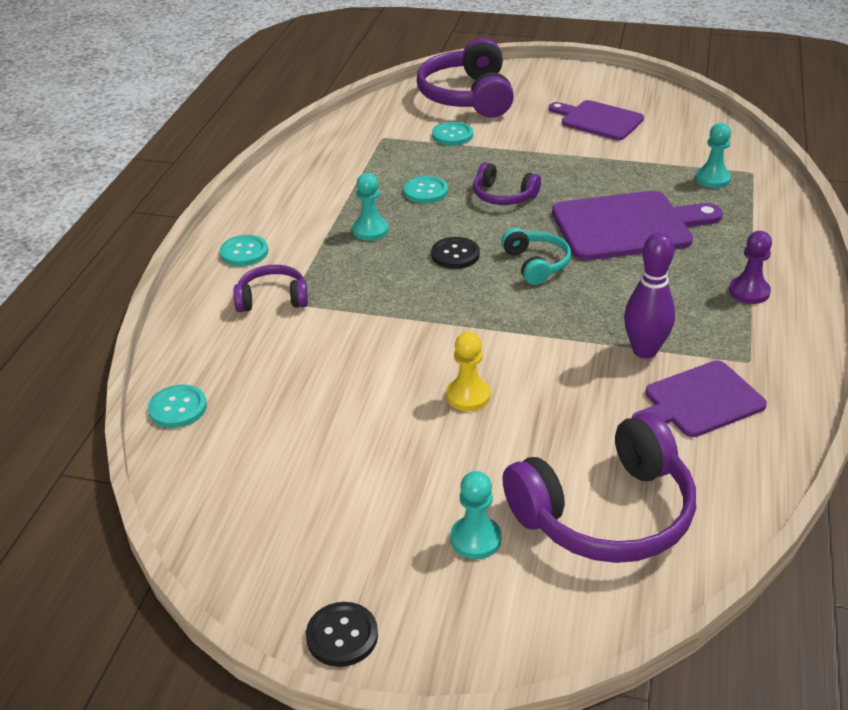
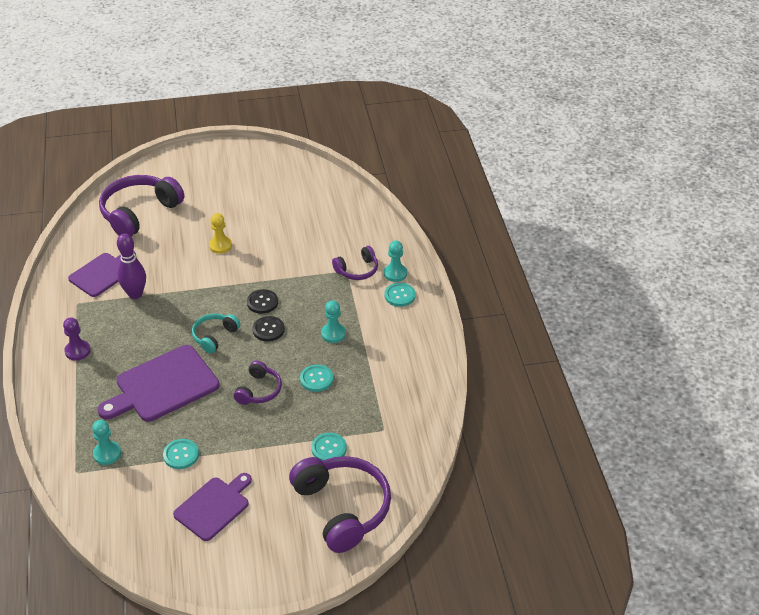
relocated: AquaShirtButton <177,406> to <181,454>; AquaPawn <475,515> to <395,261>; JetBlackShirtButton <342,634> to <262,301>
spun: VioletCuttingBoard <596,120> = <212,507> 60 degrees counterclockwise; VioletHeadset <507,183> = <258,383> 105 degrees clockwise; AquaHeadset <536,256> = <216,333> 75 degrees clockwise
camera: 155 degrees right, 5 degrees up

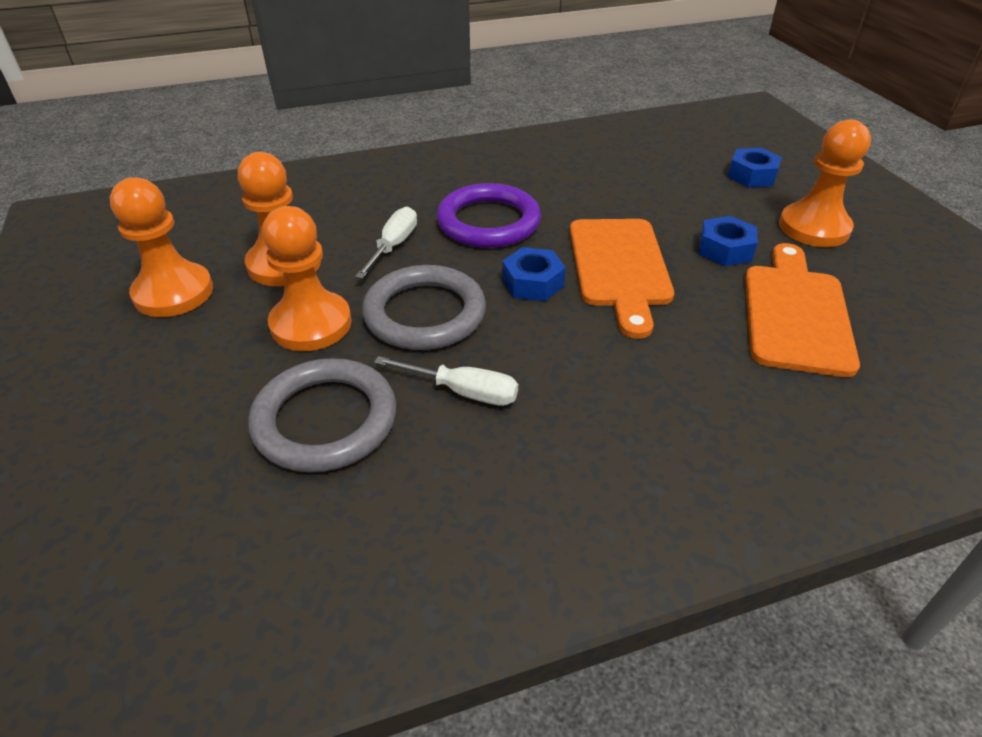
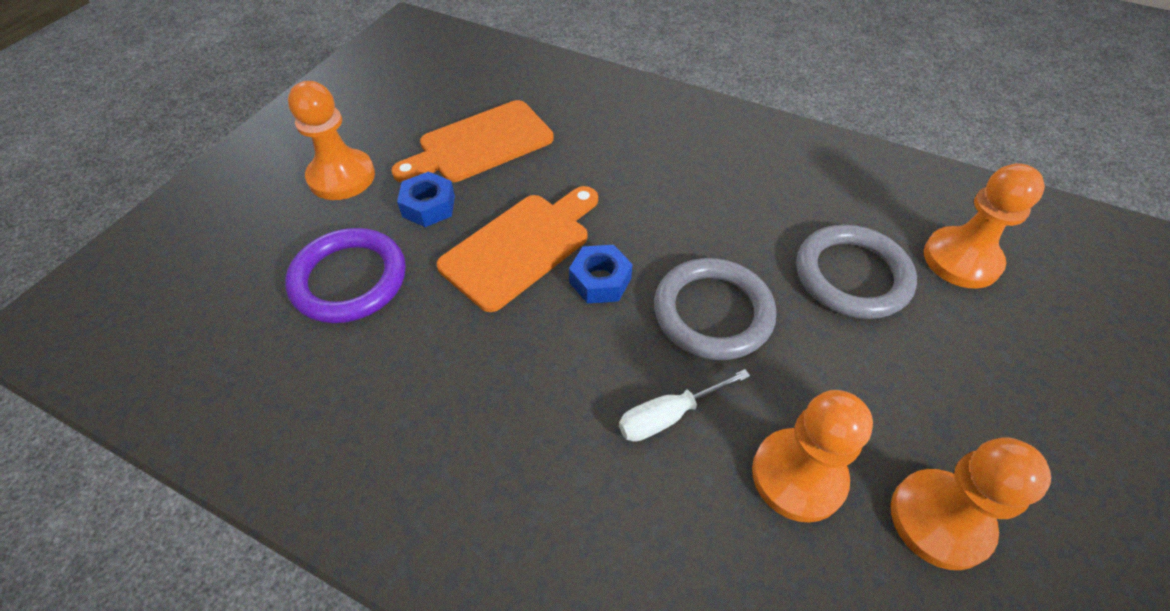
missing: RoyalBlueHexNut <755,167>; SnowWhiteFlatScrewdriver <446,381>
relocated: VioletTorus <489,215> to <345,275>; BrightOrangePawn <307,278> to <984,226>
camera: 135 degrees left, 10 degrees up

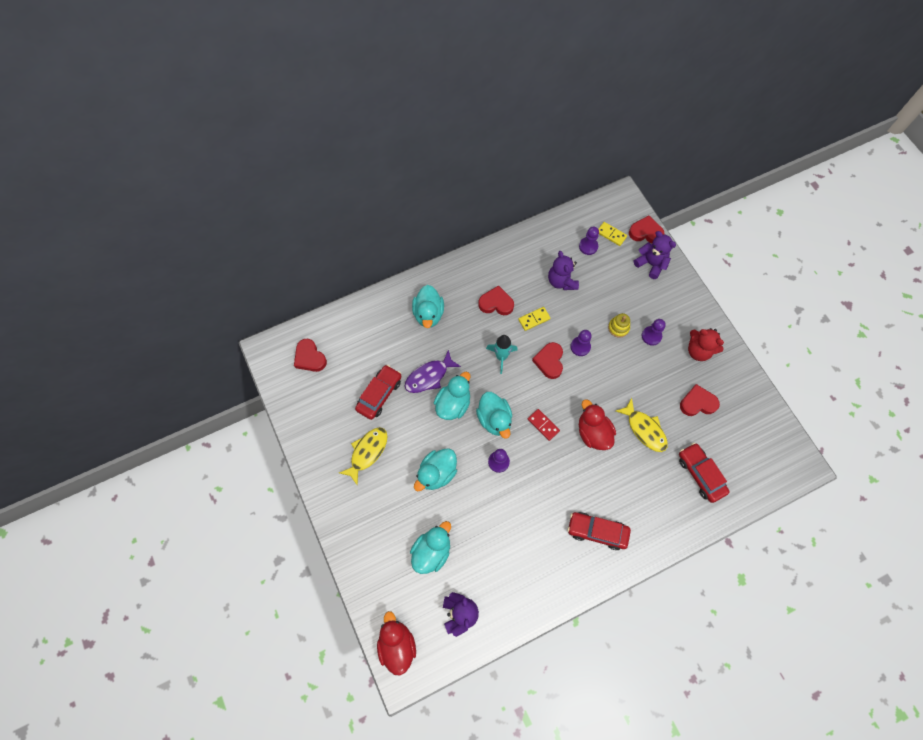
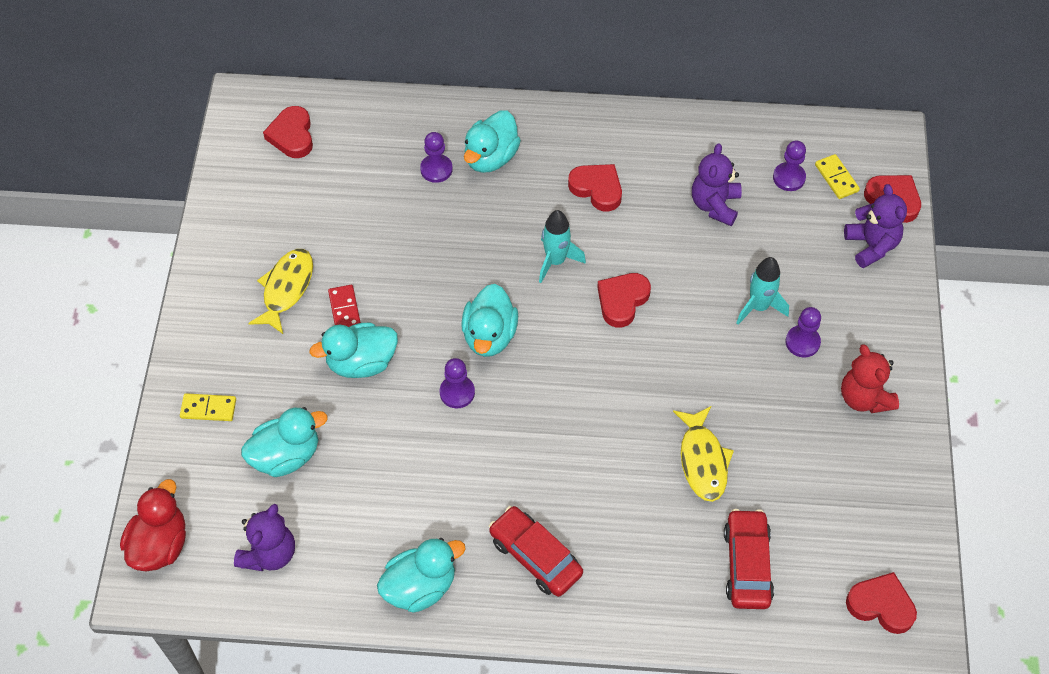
missing: VioletFishFigure <433,371>; CrimsonCar <378,392>; CrimsonDuck <597,424>
relocated: GoldenDominoPiece <534,319> to <208,407>; VioletPawn <581,343> to <436,157>; AquaDuck <452,395> to <421,575>; CrimsonLoveHeart <700,400> to <881,603>; CrimsonDominoPiece <544,425> to <344,306>
exchanged: GoldenRingStacker <619,325> to AquaSpaceship <762,291>
spun: GoldenFishFigure <363,456> = <280,291> 45 degrees counterclockwise
camera: 30 degrees right, 10 degrees down

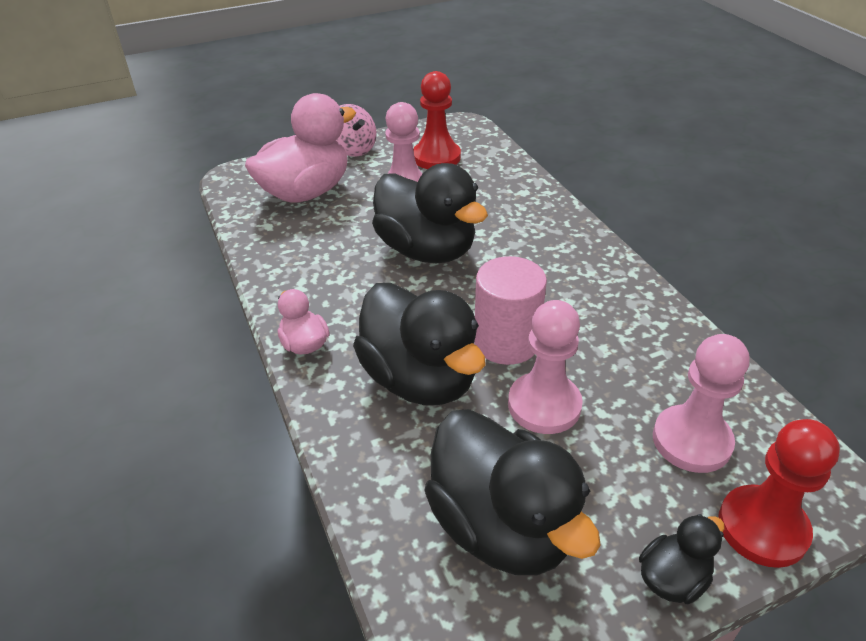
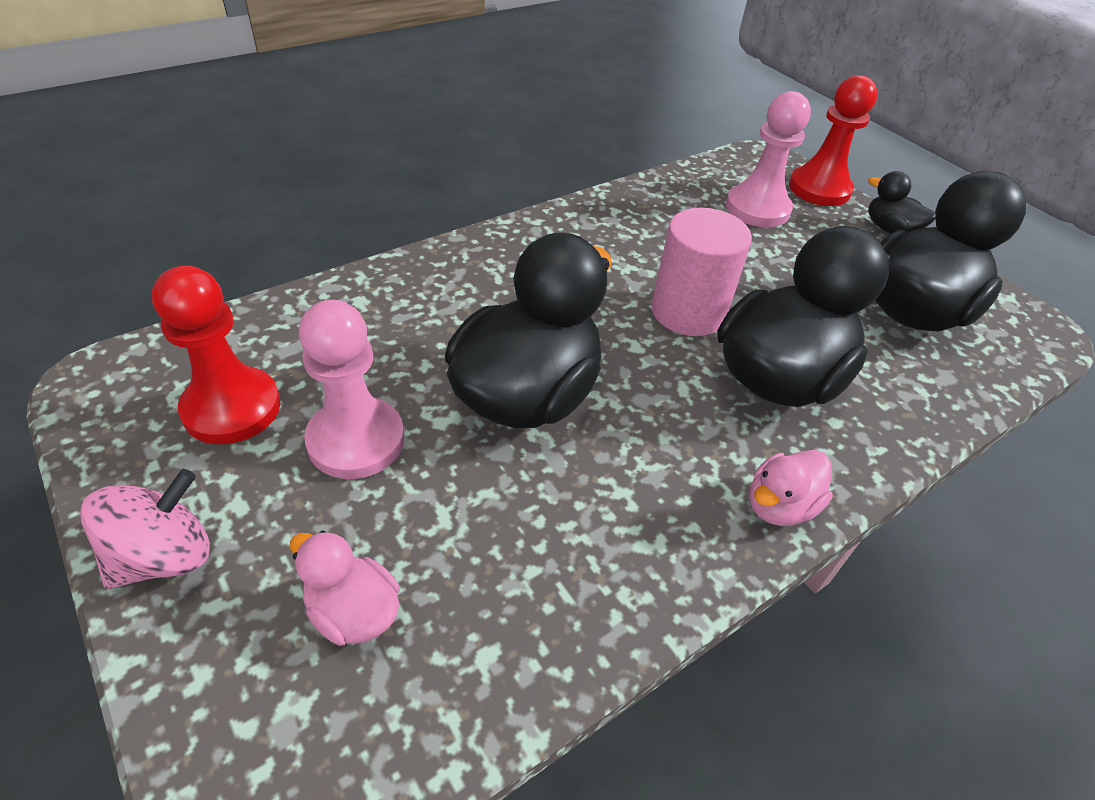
missing: PinkPawn <545,367>
size: PinkDuck <300,148> = <345,588> x0.47
camera: 105 degrees left, 5 degrees up

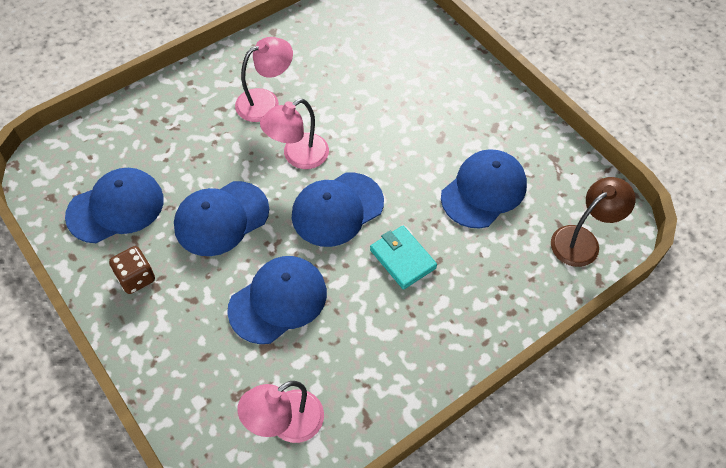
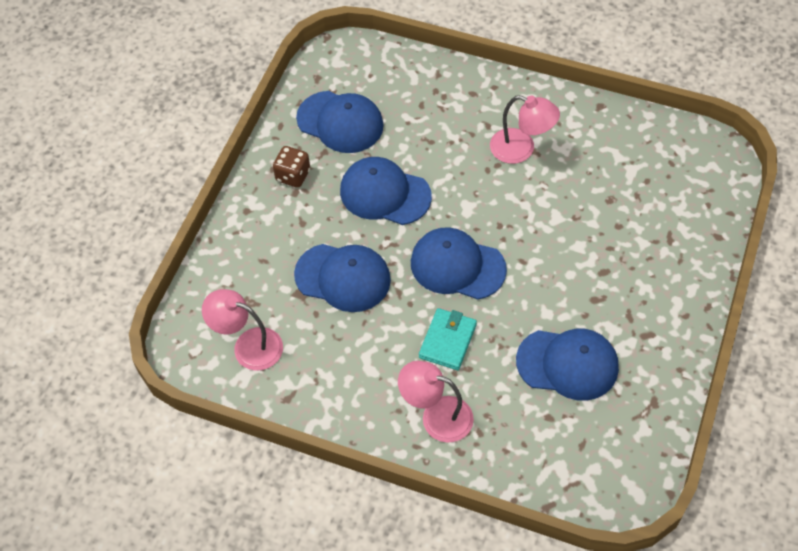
missing: BrownDeskLamp <593,222>
relocated: PinkDeskLamp <294,134> to <436,402>
camera: 60 degrees right, 0 degrees up

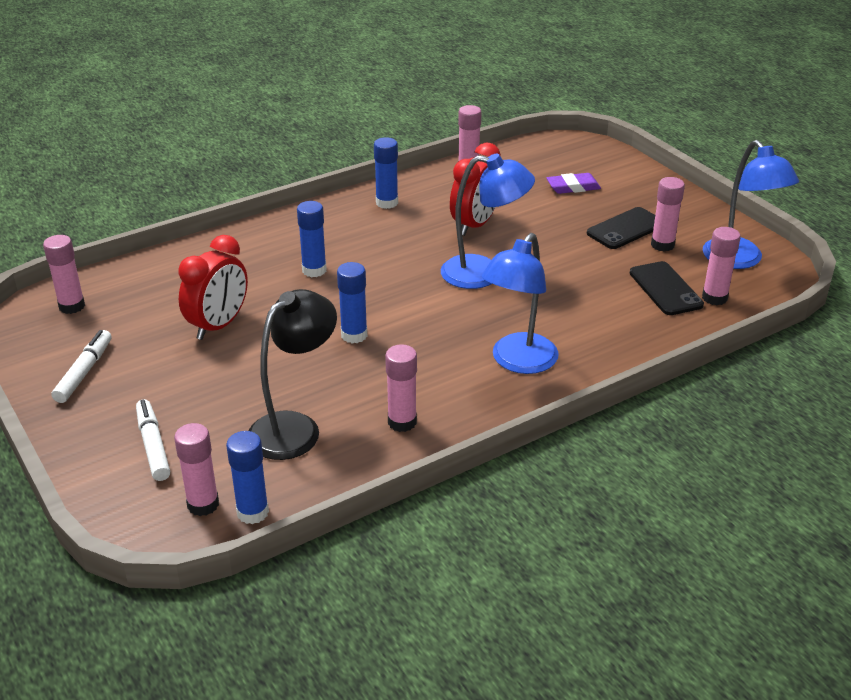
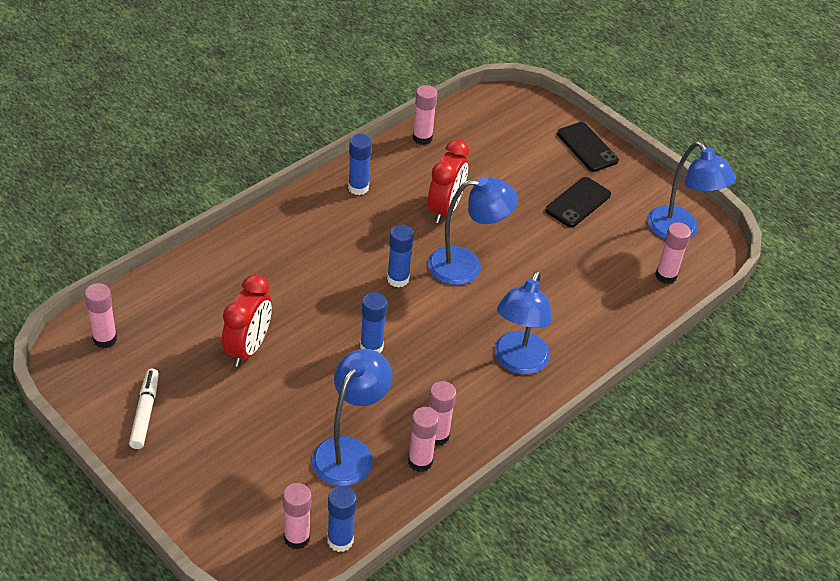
missing: VioletEraser <573,183>; SnowWhiteMarker <153,440>
relocated: PinkGlueStick <668,214> to <423,439>; RoyalBlueGlueStick <312,239> to <400,256>; JetBlackMobilePhone <667,288> to <588,147>
colour: JetBlackDeskLamp <292,374> to RoyalBlueDeskLamp <352,417>
camera: 15 degrees left, 10 degrees up

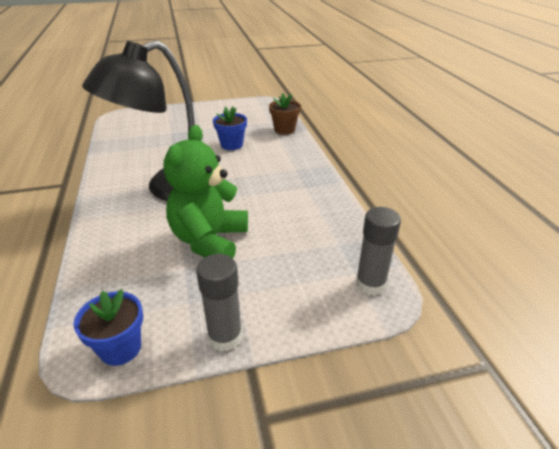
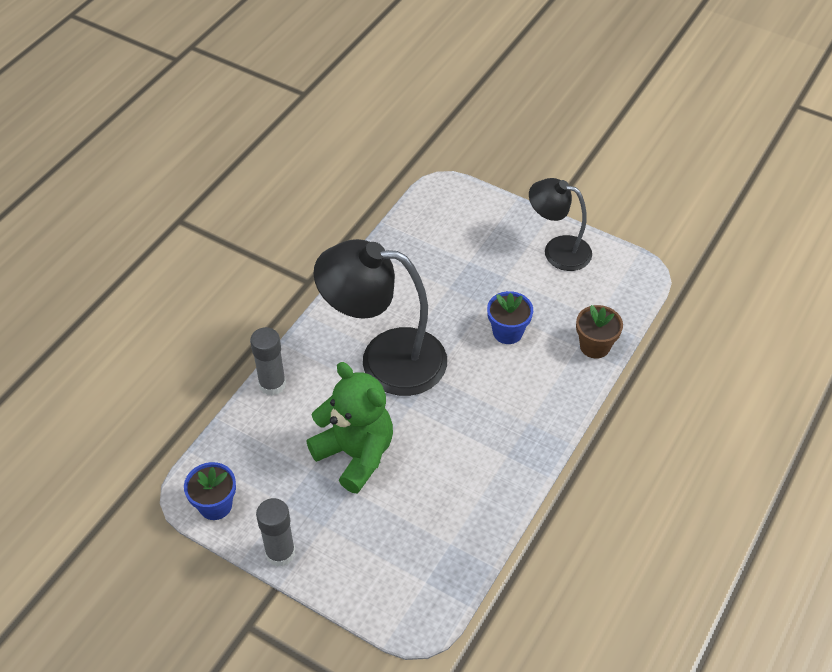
appeared: JetBlackDeskLamp <560,224>
relocated: GrayGlueStick <378,251> to <268,361>
spun: GreenStuffedBear <206,191> = <349,427> 75 degrees clockwise
camera: 45 degrees right, 15 degrees up

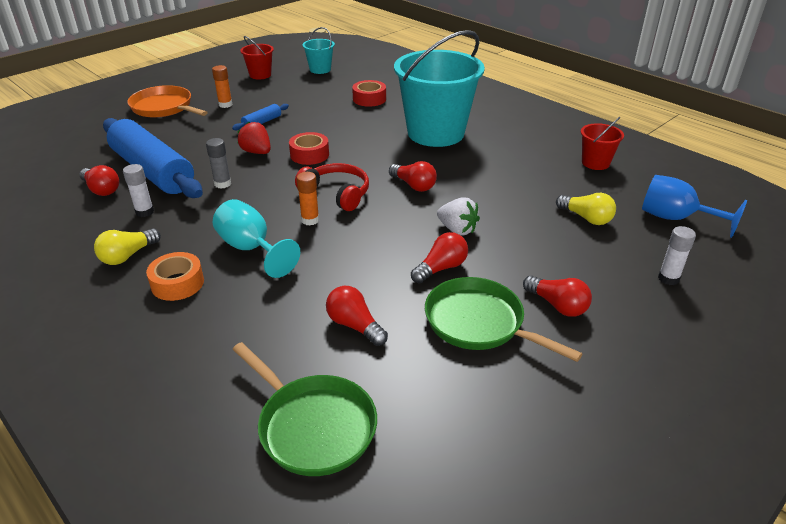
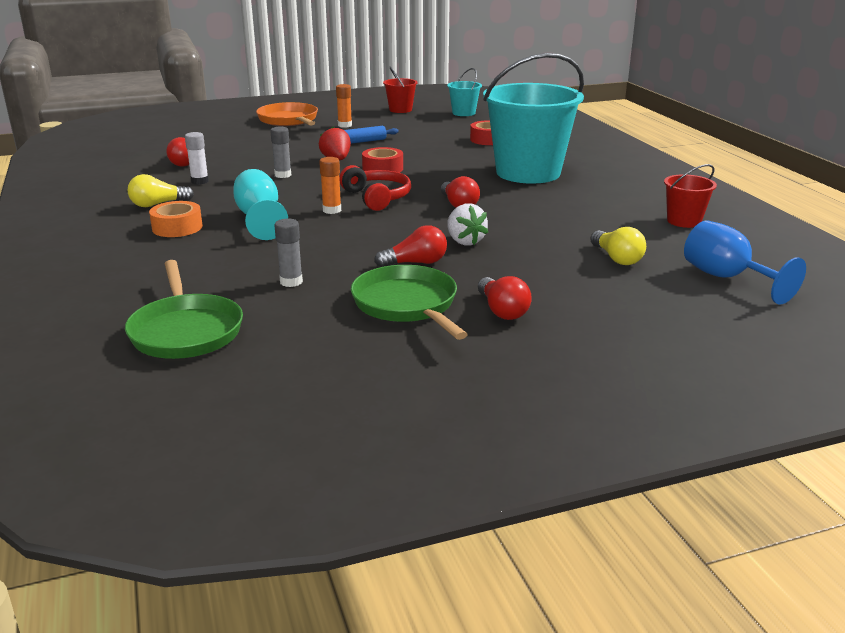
missing: RoyalBlueRollingPin <153,158>; SnowWhiteGlueStick <677,255>
exchanged: CrimsonLightBulb <357,316> to GrayGlueStick <288,253>
camera: 25 degrees right, 10 degrees down

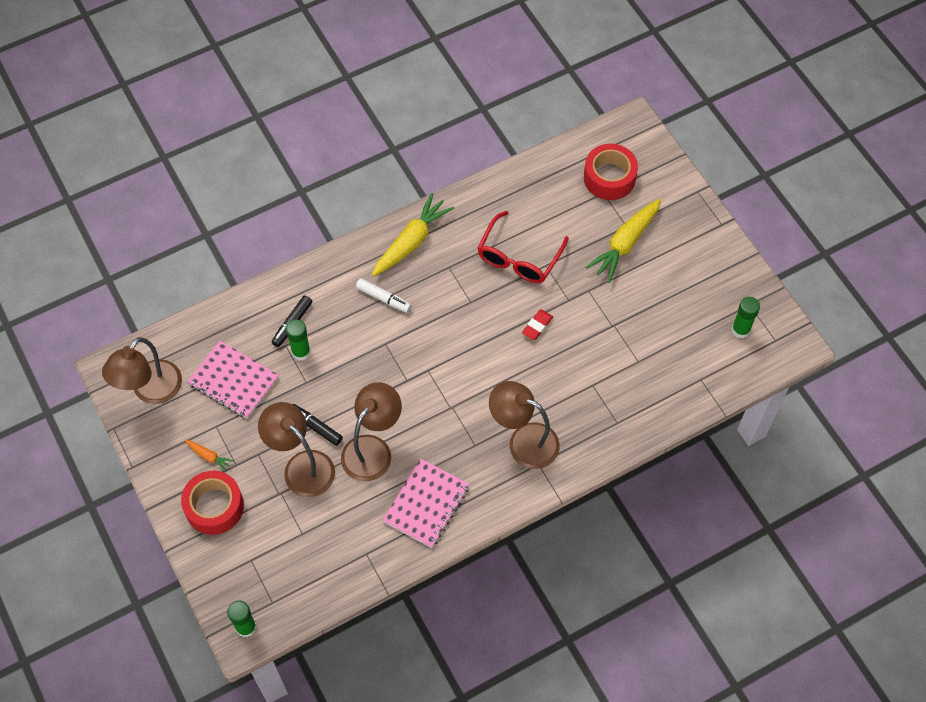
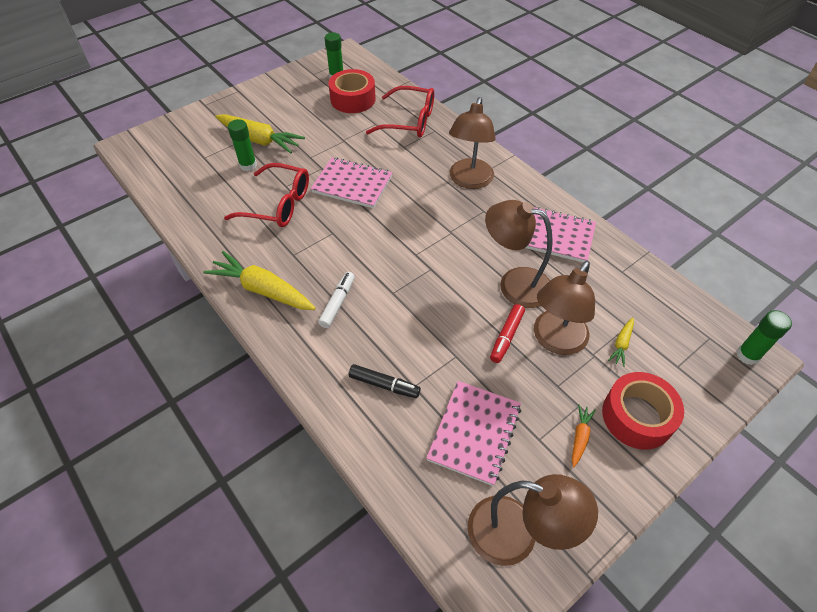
appeared: CrimsonEyeglasses <400,112>; GoldenToyCarrot <621,342>
relocated: CrimsonTape <611,172> to <352,91>; GreenGlueStick <298,340> to <242,145>
exchanged: CrimsonEraser <537,325> to PinkExerciseBook <351,182>
colour: JetBlackMarker <318,425> to CrimsonMarker <507,333>
camera: 100 degrees left, 10 degrees down

